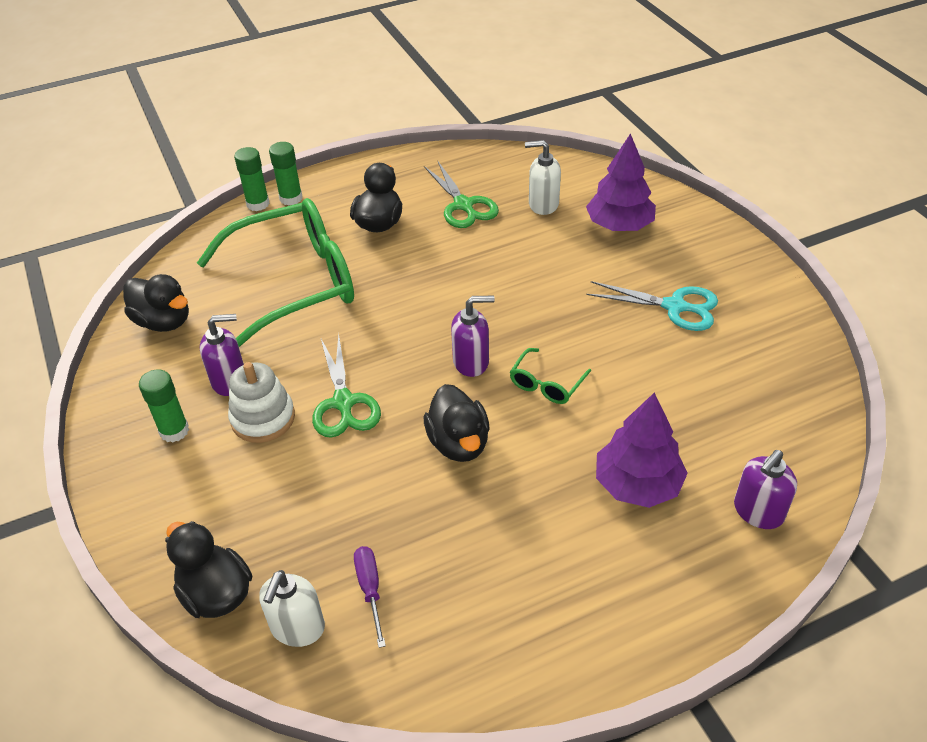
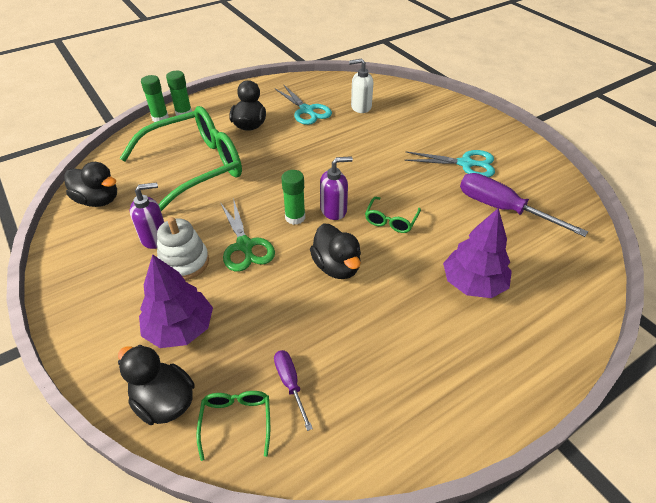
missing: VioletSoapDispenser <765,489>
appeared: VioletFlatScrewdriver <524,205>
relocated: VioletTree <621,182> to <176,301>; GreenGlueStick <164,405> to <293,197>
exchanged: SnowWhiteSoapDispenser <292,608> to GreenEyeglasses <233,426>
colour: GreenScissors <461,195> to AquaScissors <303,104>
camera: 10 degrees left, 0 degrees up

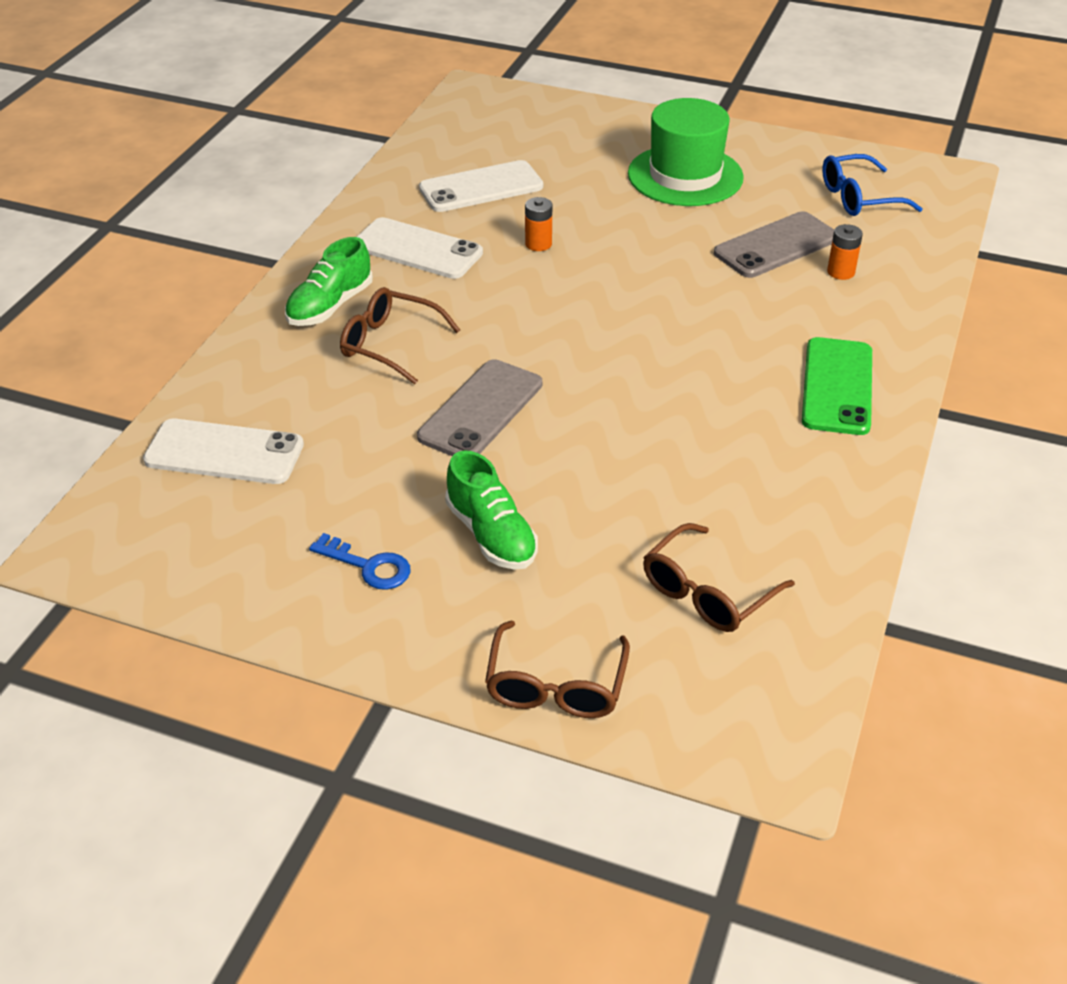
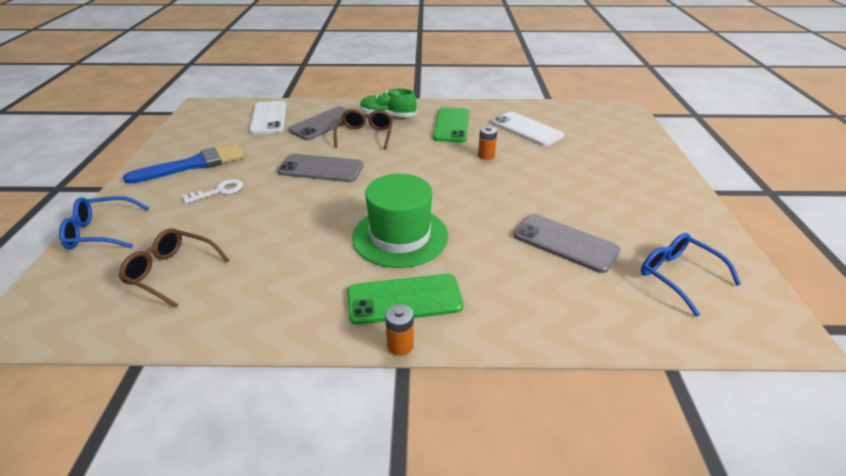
appeared: GrayMobilePhone <318,123>
relocated: GreenTallHat <686,152> to <400,221>; BrightOrangeBattery <845,252> to <399,330>
exchanged: GreenSneaker <491,510> to SnowWhiteKey <213,191>; RoyalBlueKey <360,561> to RoyalBluePaintBrush <183,164>
colour: SnowWhiteMobilePhone <420,248> to GreenMobilePhone <451,125>; BrownEyeglasses <557,669> to RoyalBlueEyeglasses <104,222>
camera: 70 degrees right, 5 degrees down

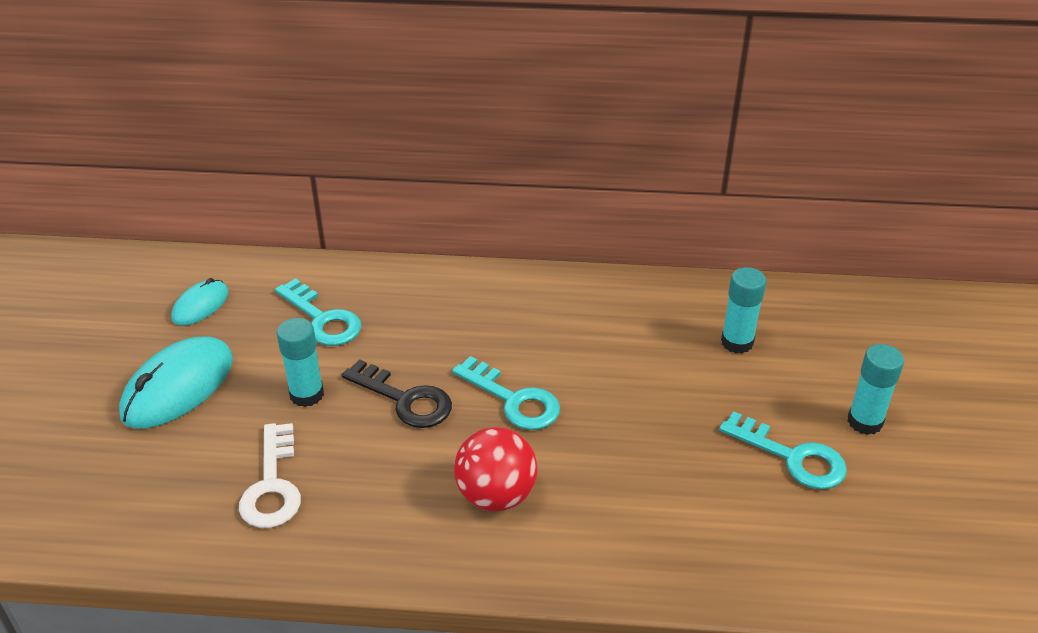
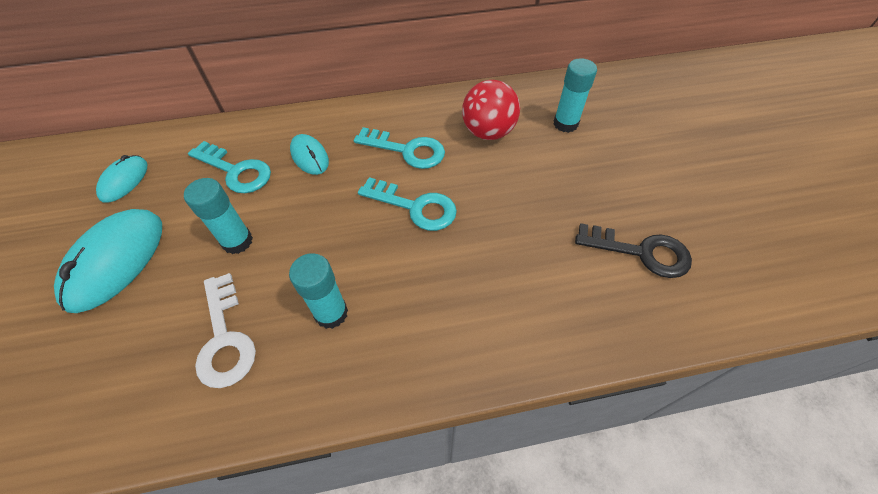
appeared: AquaComputerMouse <309,154>
relocated: AquaGlueStick <875,389> to <318,291>; JetBlackKey <397,393> to <633,250>; AquaKey <783,450> to <399,148>; CrimsonPlayBall <495,469> to <491,110>
camera: 15 degrees left, 15 degrees up

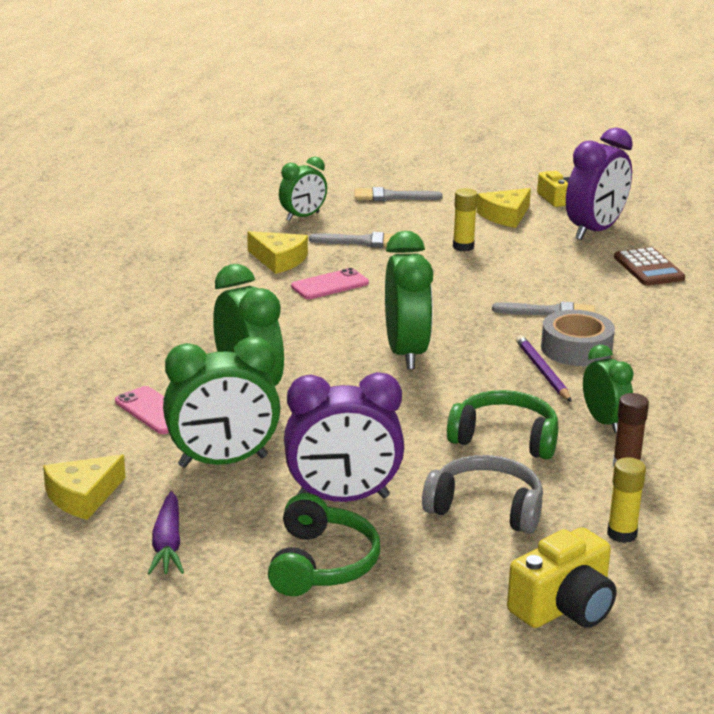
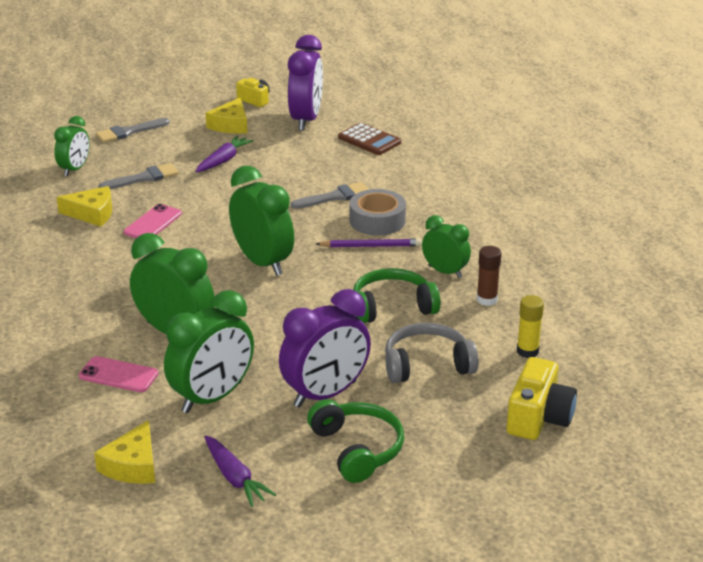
exchanged: GoldenGlueStick <465,220> to VioletToyCarrot <224,154>
spun: VioletLeadPencil <544,368> = <369,242> 135 degrees clockwise
camera: 30 degrees left, 5 degrees up

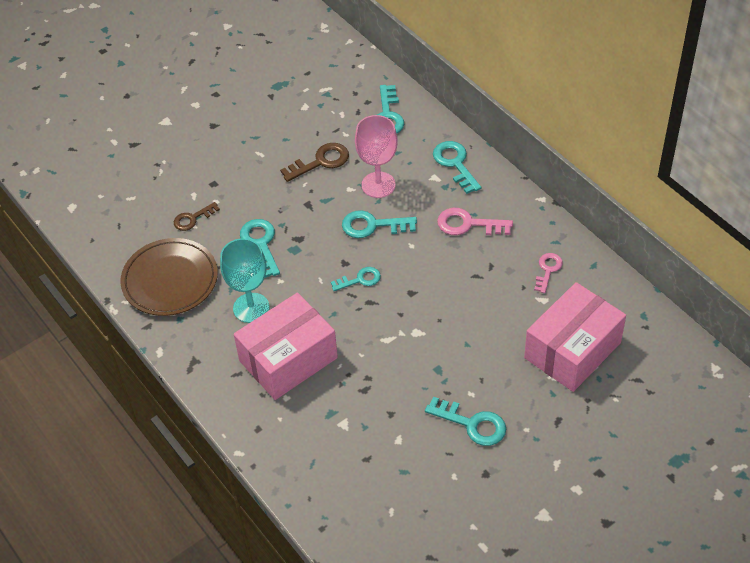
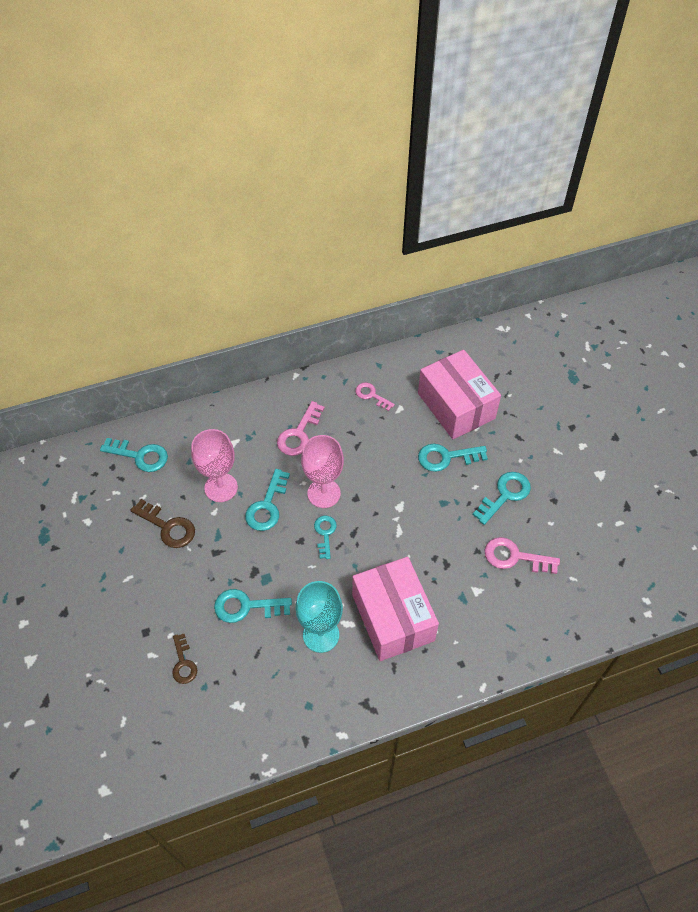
missing: BrownPlate <169,277>
appeared: PinkChalice <322,471>; PinkKey <522,555>
relocated: AquaKey <457,167> to <453,457>
spun: BrownKey <314,162> = <162,523> 135 degrees clockwise
camera: 75 degrees left, 5 degrees up

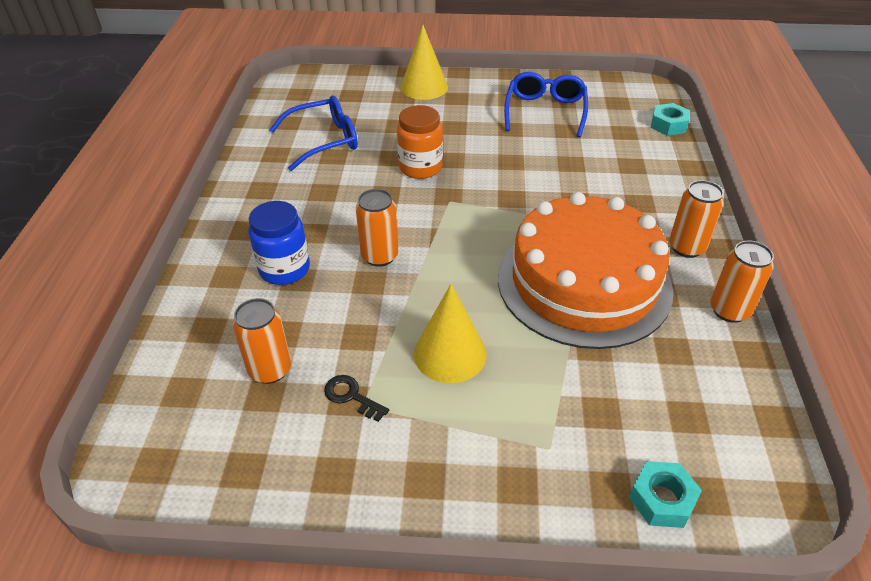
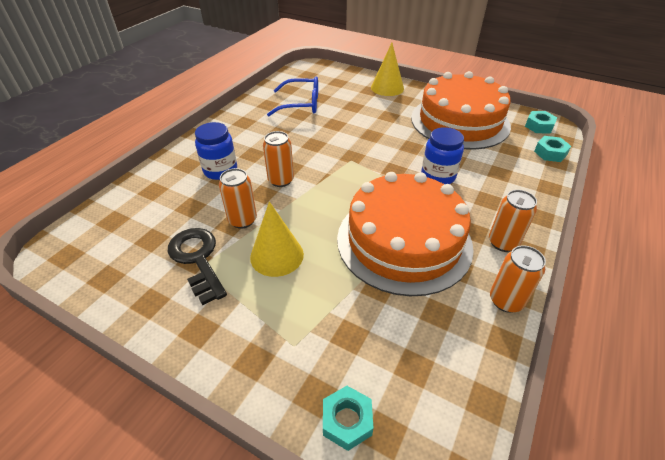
missing: BrightOrangePreserveJar <420,142>
appeared: AquaHexNut <541,122>; RoyalBluePreserveJar <442,155>
relocated: BrightOrangeTin <262,341> to <238,198>
exchanged: RoyalBlueEyeglasses <546,104> to BrightOrangeCake <461,110>
size: JetBlackKey <356,398> = <197,266> x1.99
camera: 25 degrees right, 0 degrees up

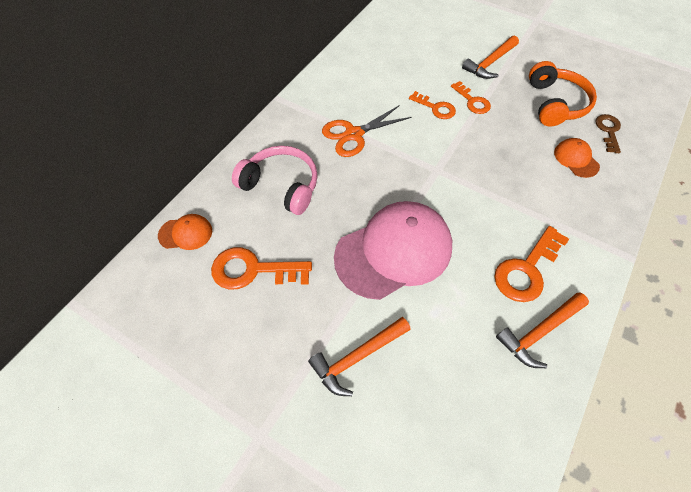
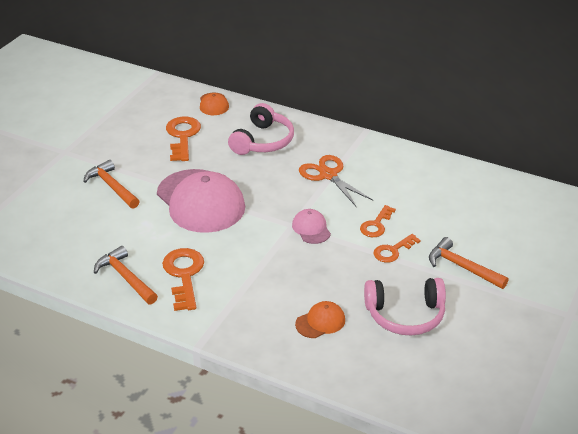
missing: BrownKey <608,133>
appeared: PinkPeakedCap <311,226>
colour: BrightOrangeHeadset <563,94> to PinkHeadset <405,307>
spun: BrightOrangeKey <531,264> = <183,279> 45 degrees clockwise
camera: 85 degrees right, 20 degrees down

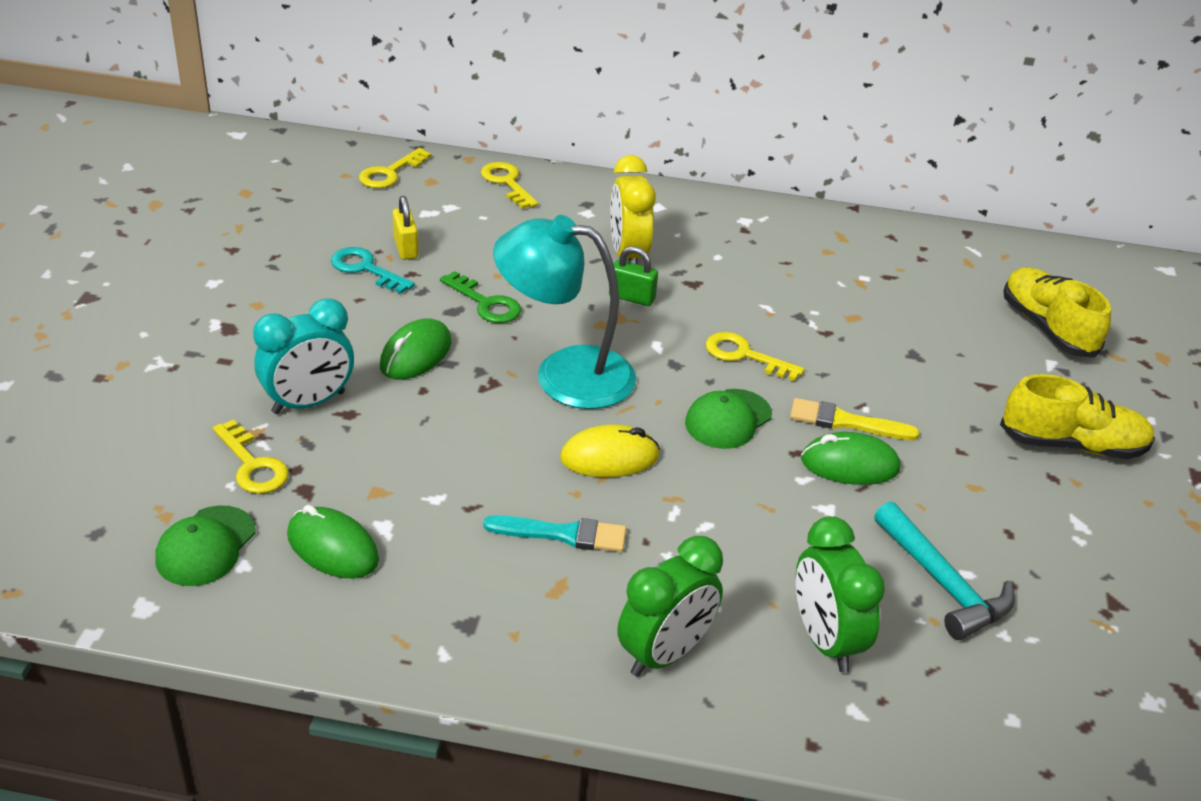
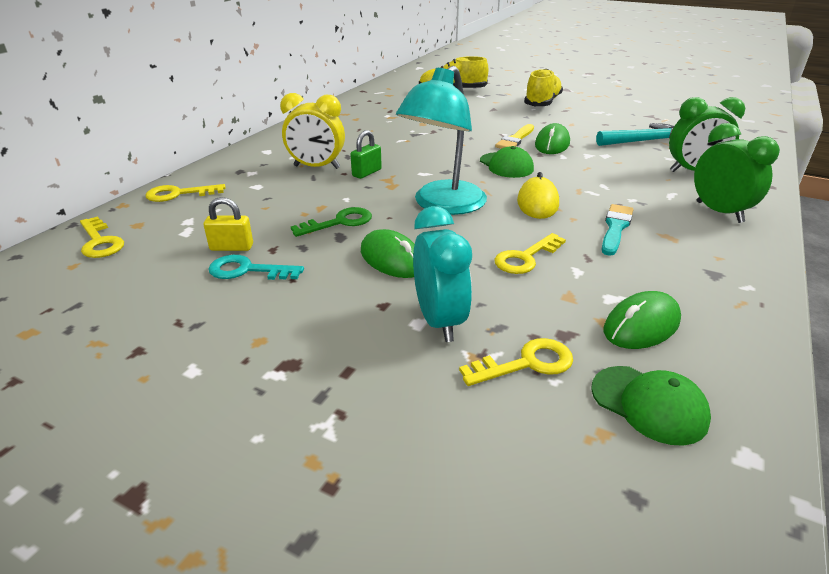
relocated: GoldenKey <755,356> to <530,253>
spun: AquaKey <373,270> = <256,267> 45 degrees clockwise
camera: 70 degrees left, 5 degrees down

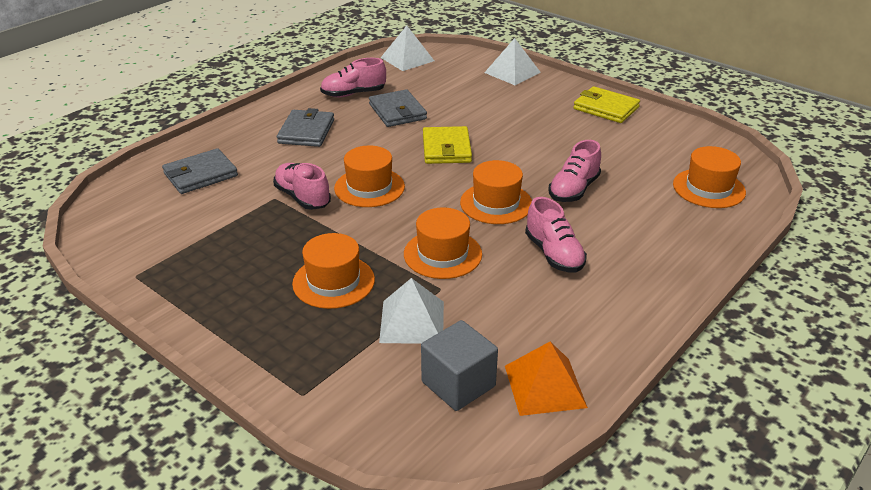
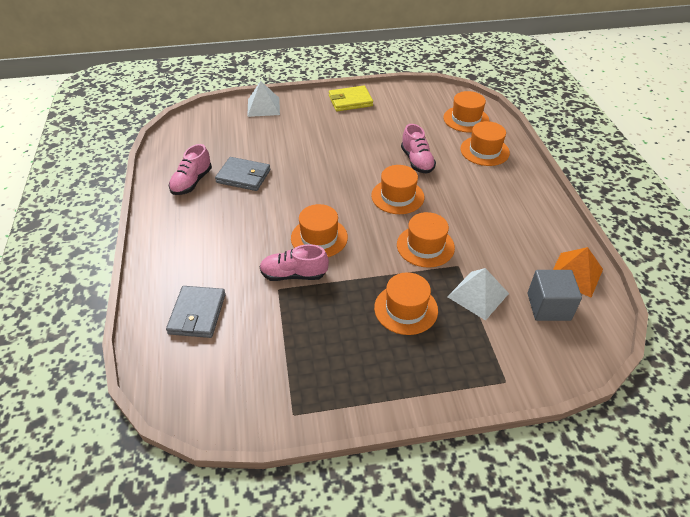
missing: SnowWhitePyramidShape <407,48>; GrayWallet <305,127>; GoldenWallet <447,145>; PinkSneaker <556,234>
appeared: BrightOrangeTallHat <485,143>
camera: 50 degrees left, 10 degrees up

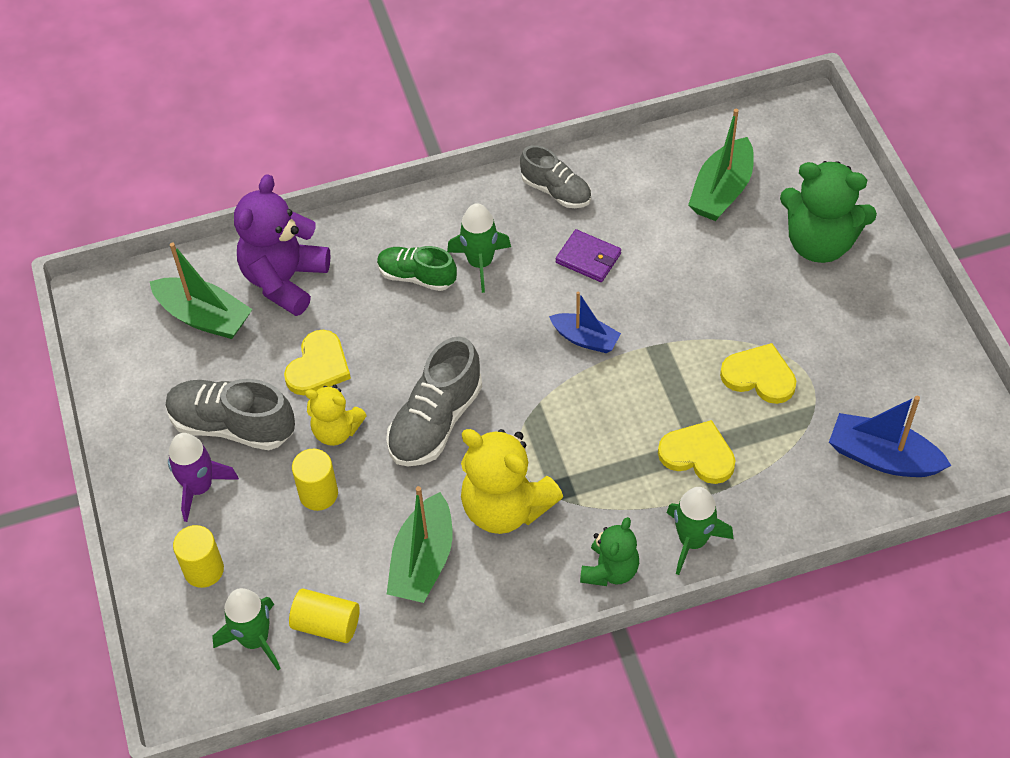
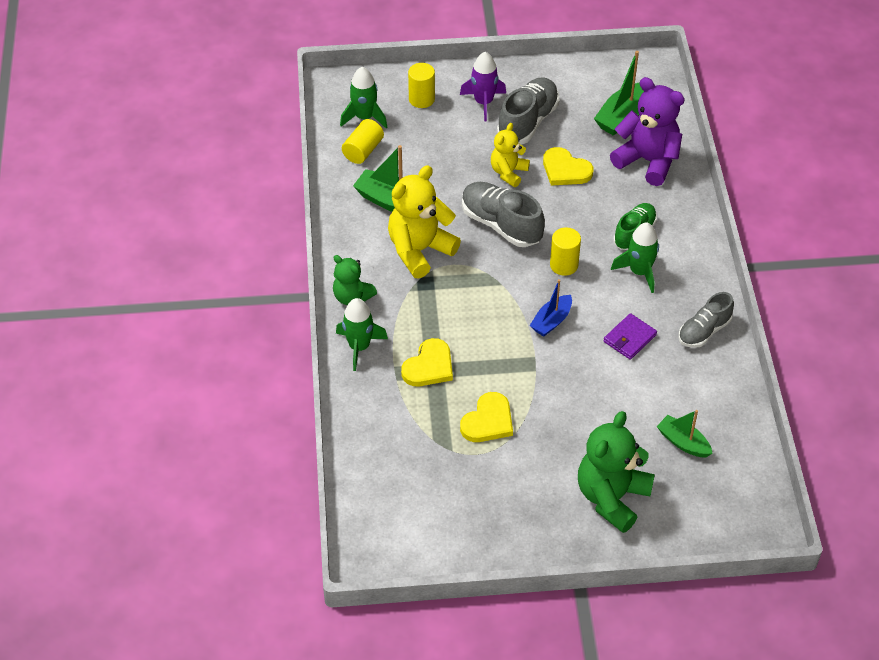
missing: RoyalBlueToyBoat <890,436>
relocated: GoldenCylinder <315,480> to <565,251>
size: GreenToyBoat <721,165> = <685,434> x0.65
camera: 100 degrees right, 5 degrees down

